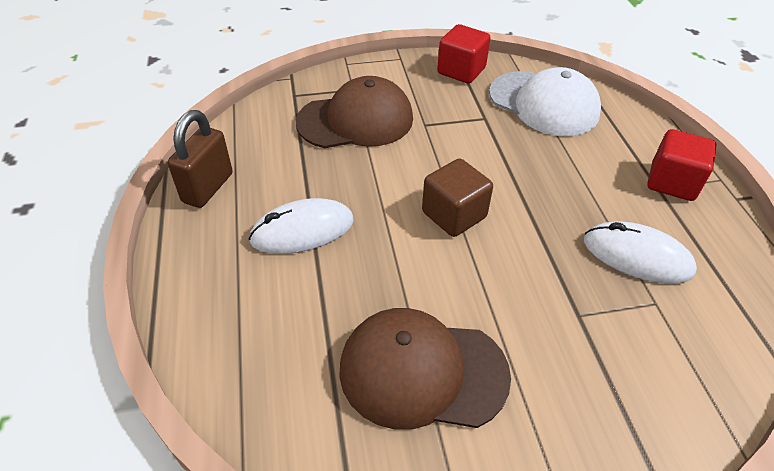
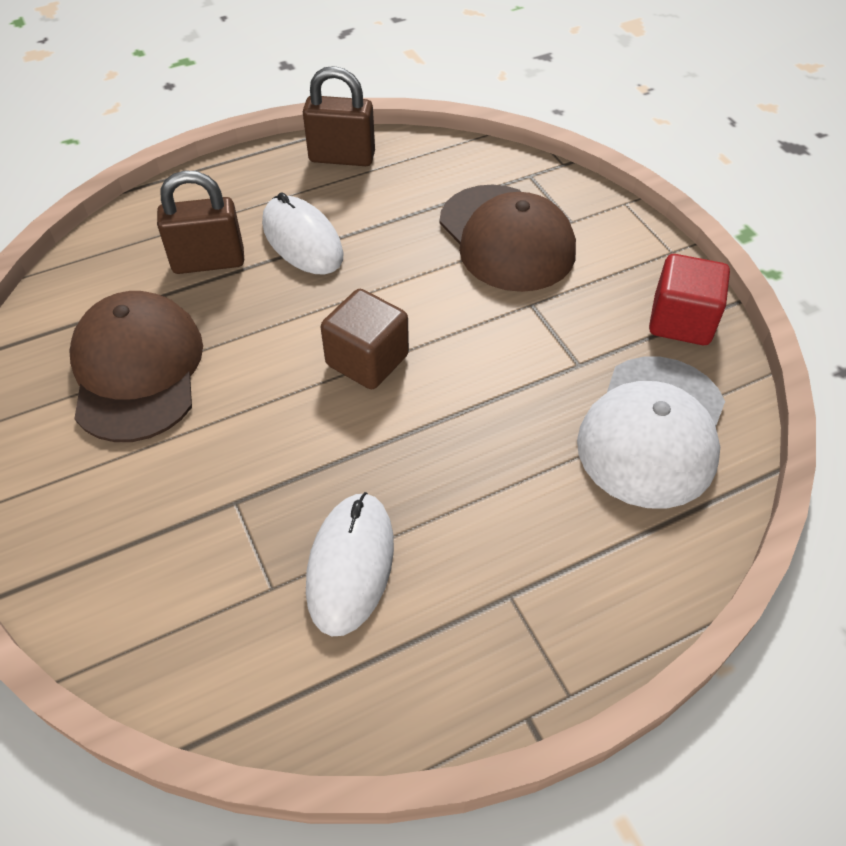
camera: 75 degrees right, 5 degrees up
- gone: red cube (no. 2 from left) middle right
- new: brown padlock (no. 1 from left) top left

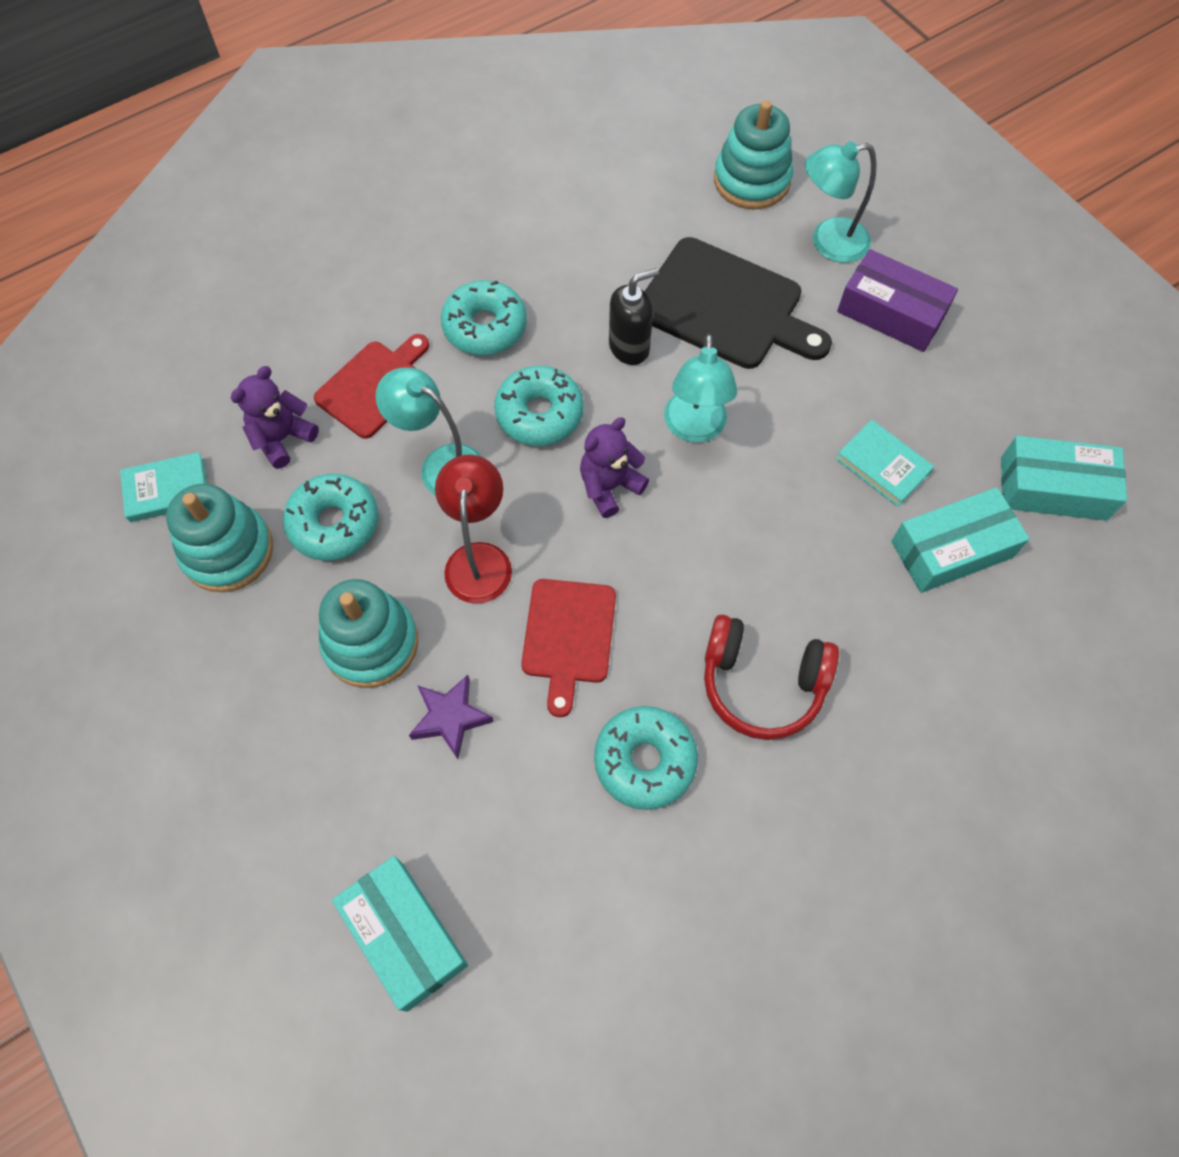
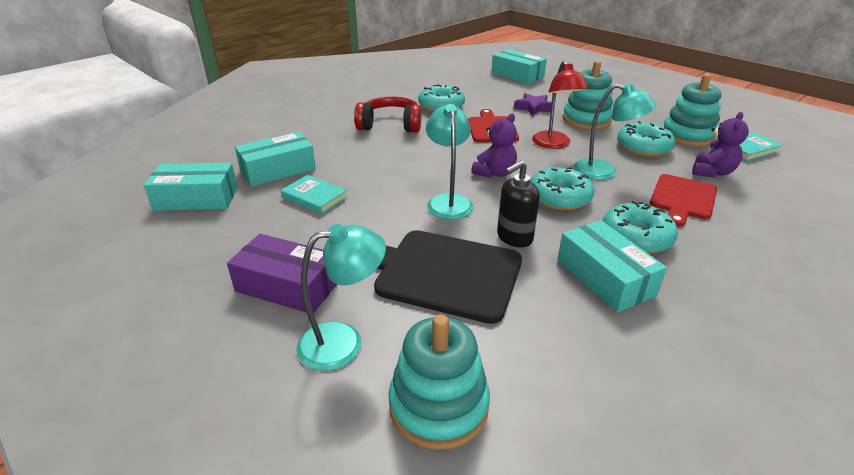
camera: 170 degrees right, 30 degrees down
- new: turquoise box (no. 4 from left) middle right

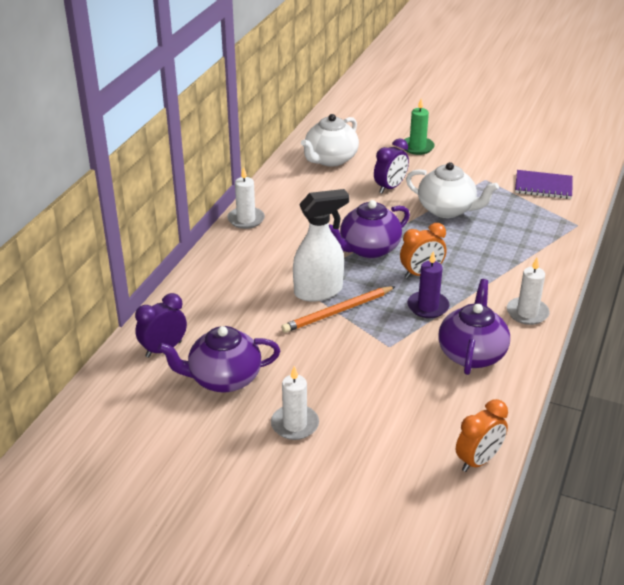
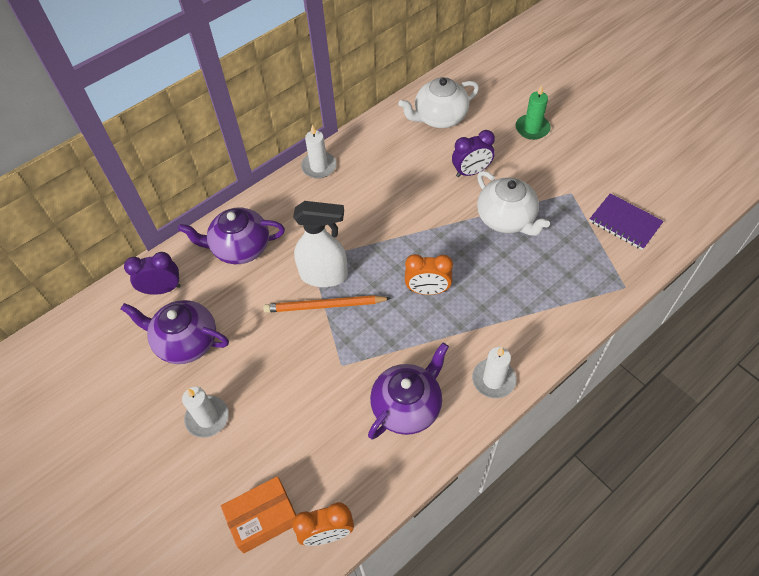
camera: 30 degrees right, 20 degrees up
- gone: purple candle middle right
- new: orange box bottom centre
- shifted: purple teapot (no. 2 from left) centre to middle left

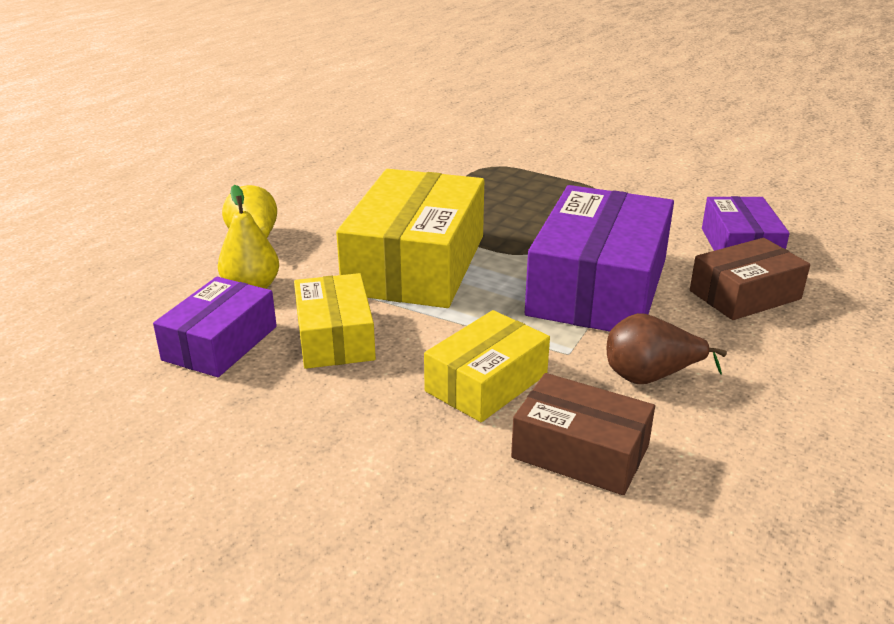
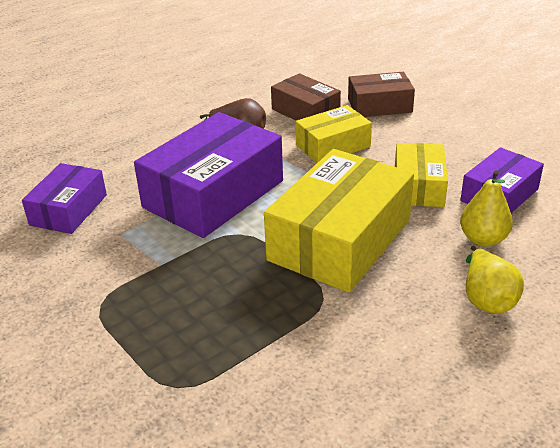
camera: 160 degrees left, 5 degrees up
- shifted: brown box (no. 2 from left) middle right to top right

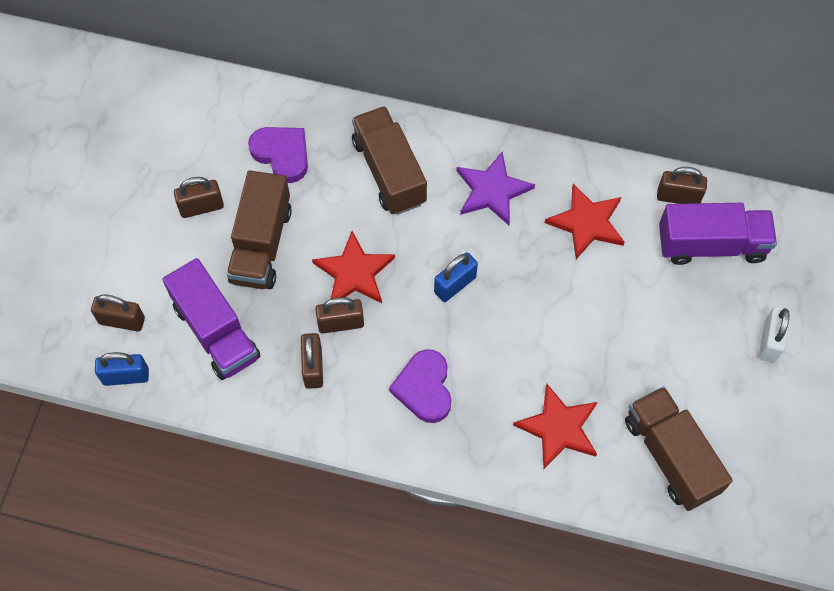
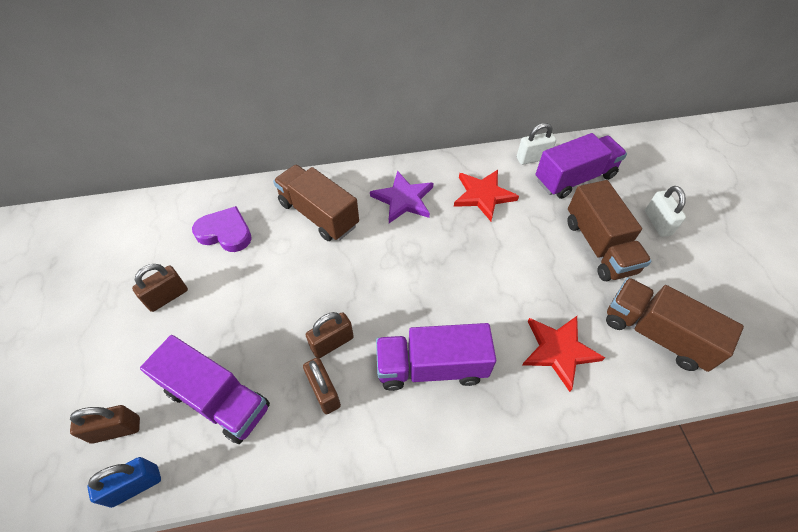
camera: 25 degrees left, 10 degrees down
- gone: red star (no. 1 from left) centre
- gone: blue padlock (no. 2 from left) centre
- shifted: brown truck (no. 1 from left in the first image) middle left to brown truck (no. 2 from left) middle right
- swapped: purple heart (no. 2 from left) centre to purple truck (no. 2 from left) bottom centre
- repainted: brown padlock (no. 5 from left) top right to white padlock (no. 1 from left) top right

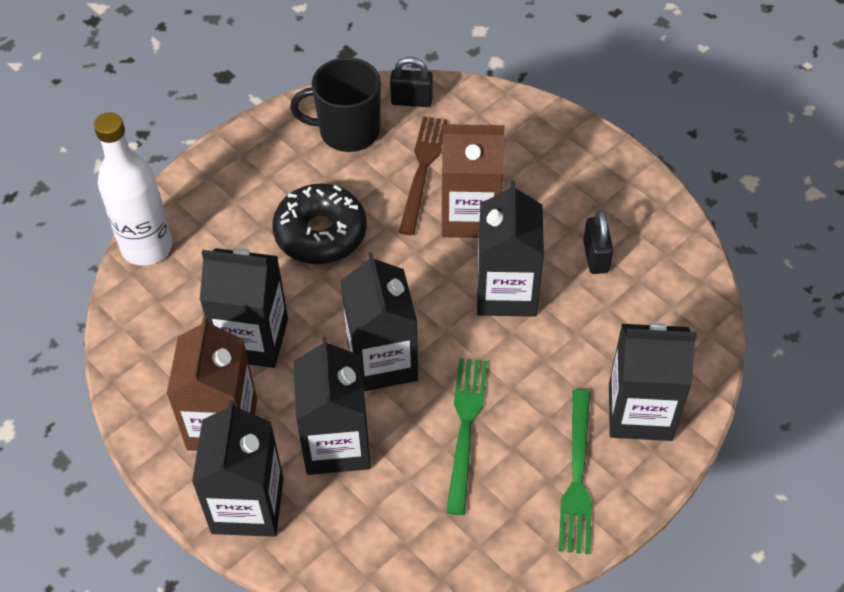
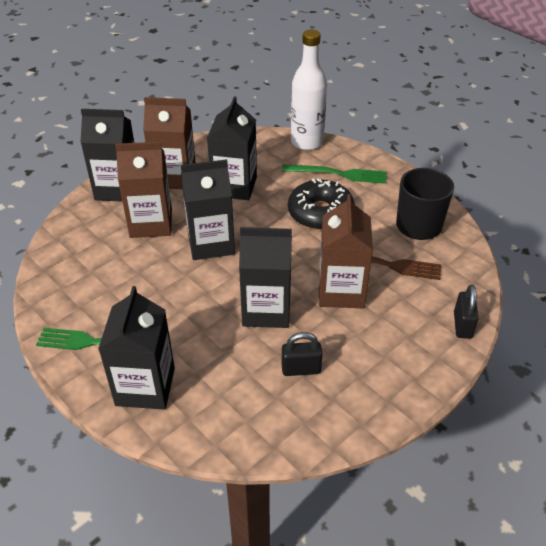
camera: 90 degrees right, 10 degrees down
- shifted: black padlock (no. 1 from left in the first image) top centre to black padlock (no. 2 from left) middle right
- shifted: green fork (no. 1 from left in the first image) bottom centre to green fork (no. 2 from left) top centre
- repainted: black carton (no. 3 from left) bottom centre to brown carton (no. 1 from left) middle left

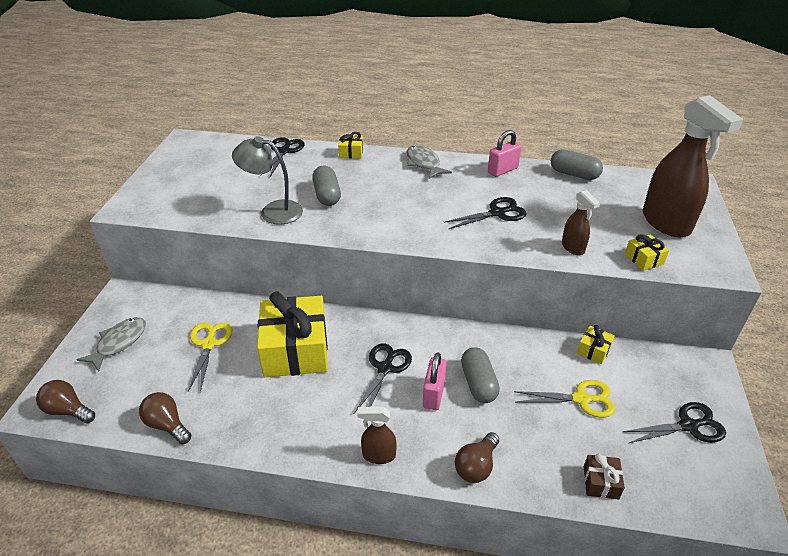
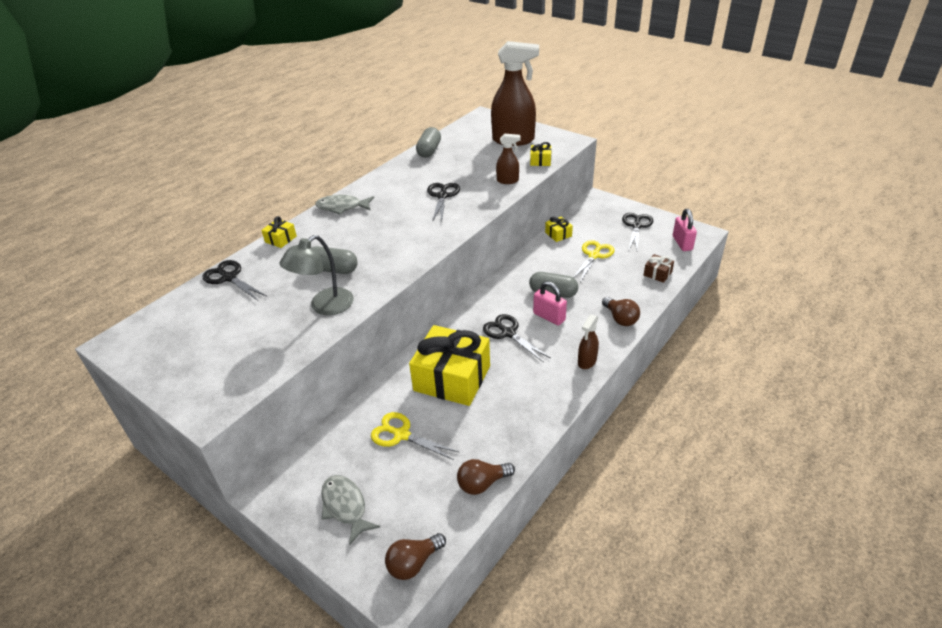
camera: 60 degrees left, 0 degrees up
- shifted: pink padlock (no. 2 from left) top centre to middle right
- rotated: grey capsule (no. 3 from left in the first image) top right = top centre 45 degrees counterclockwise

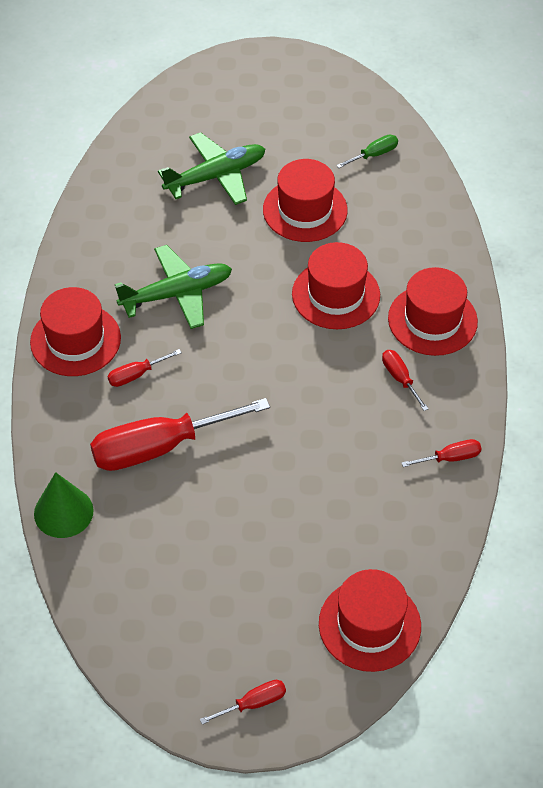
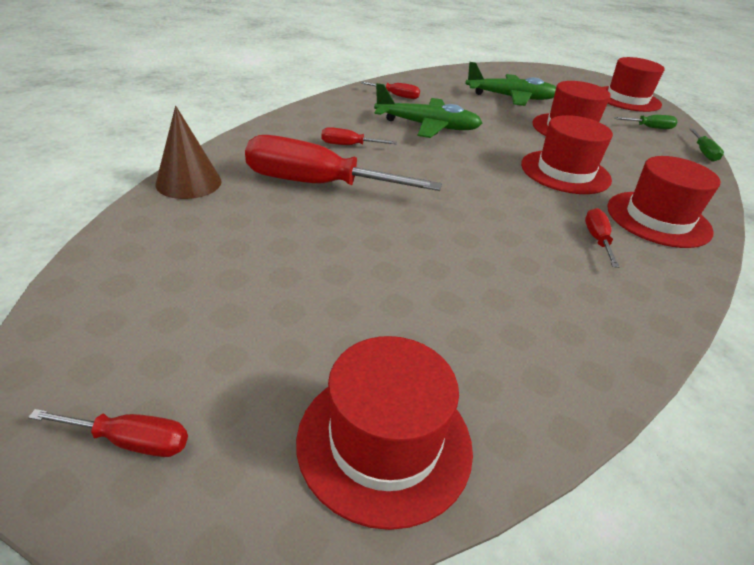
camera: 30 degrees right, 15 degrees down
- new: green screwdriver (no. 2 from left) top right
- shifted: red hat (no. 1 from left in the first image) middle left to red hat (no. 4 from left) top right
- shifted: red screwdriver (no. 5 from left in the first image) middle right to red screwdriver (no. 4 from left) top centre
- repainted: green cone middle left to brown cone top left

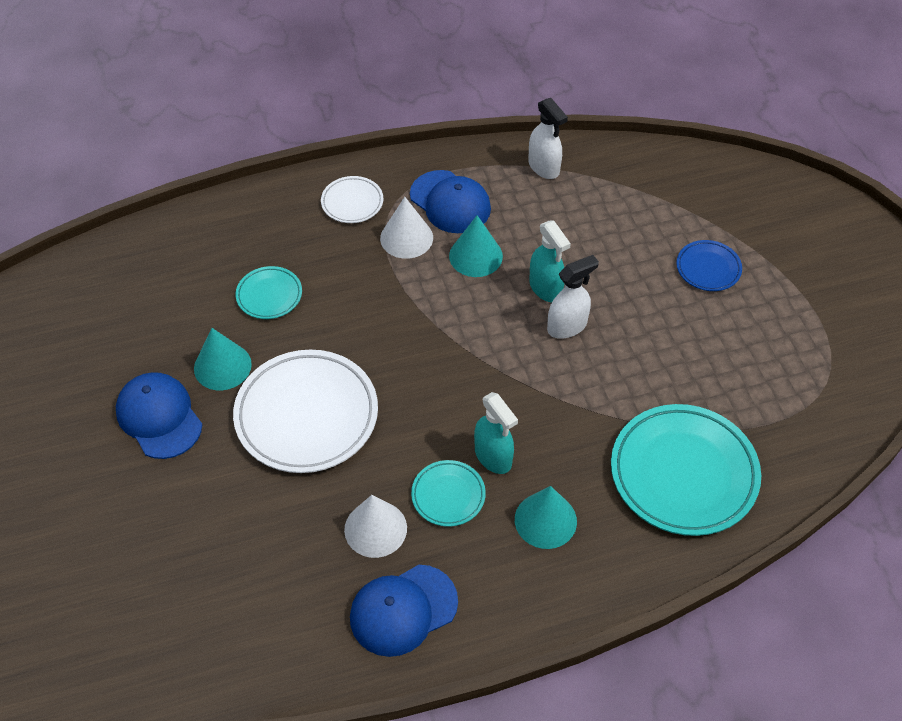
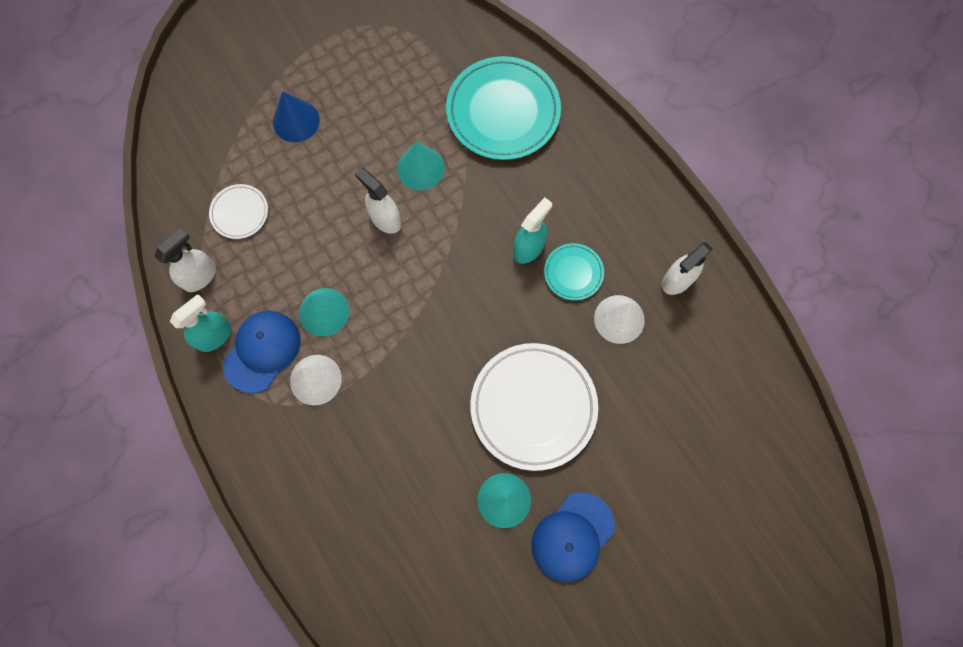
camera: 105 degrees left, 20 degrees up
- gone: turquoise plate (no. 1 from left) middle left
- shifted: white plate (no. 2 from left in the first image) top centre to white plate (no. 1 from left) top left
- shifted: turquoise cone (no. 3 from left in the first image) bottom centre to turquoise cone (no. 2 from left) top centre
- shifted: turquoise spray bottle (no. 2 from left in the first image) centre to turquoise spray bottle (no. 1 from left) middle left
- swapped: blue cap (no. 2 from left) bottom centre to white spray bottle (no. 3 from left) middle right
- swapped: blue plate middle right to blue cone top left

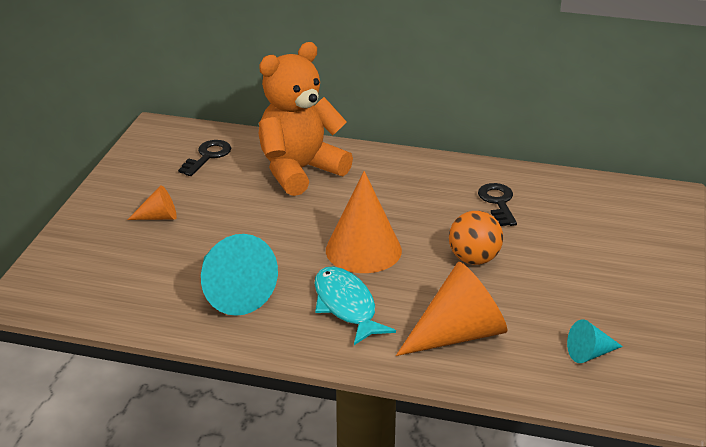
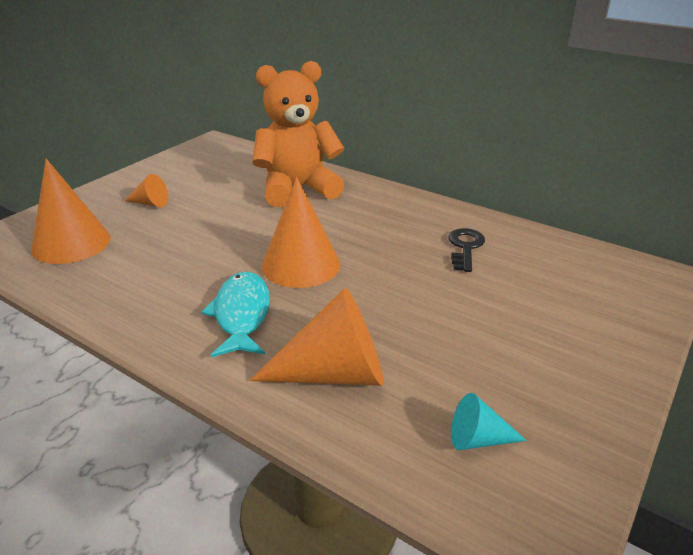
camera: 20 degrees right, 0 degrees up
- gone: black key (no. 1 from left) middle left
- gone: turquoise cone (no. 1 from left) centre
- gone: orange ball middle right
- new: orange cone (no. 1 from left) middle left

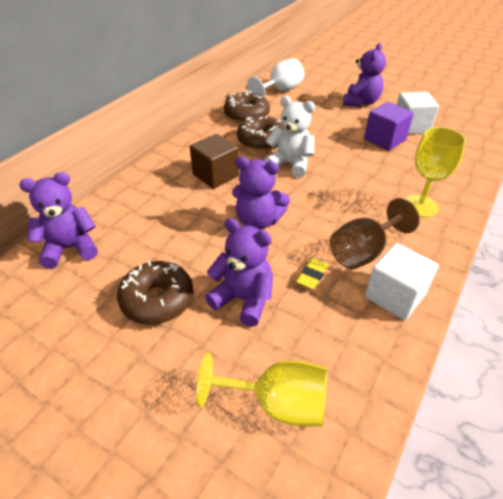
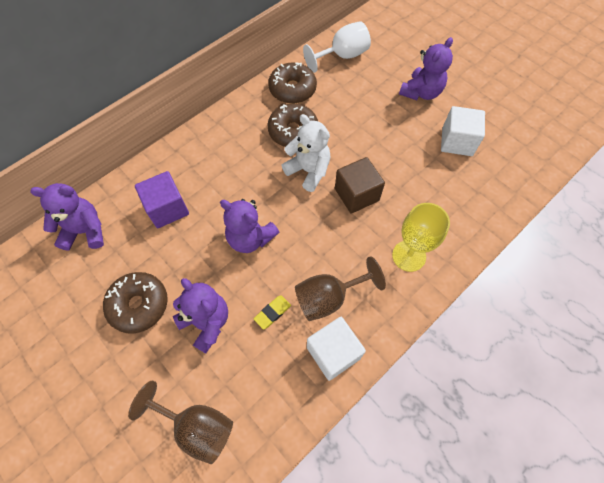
camera: 15 degrees right, 20 degrees up
- shifted: brown cube top centre to centre
- shifted: purple cube top right to middle left
- repainted: yellow goblet (no. 1 from left) bottom centre to brown goblet (no. 1 from left) bottom left

